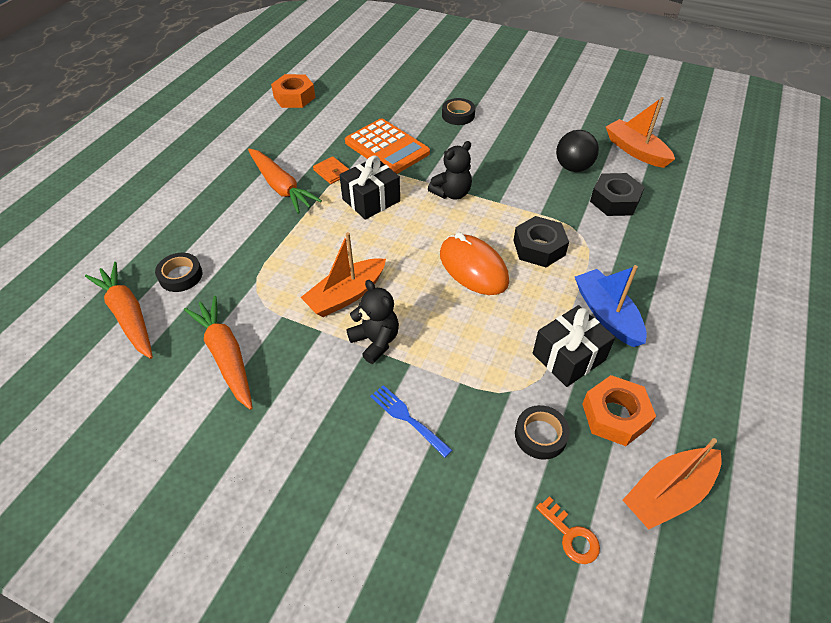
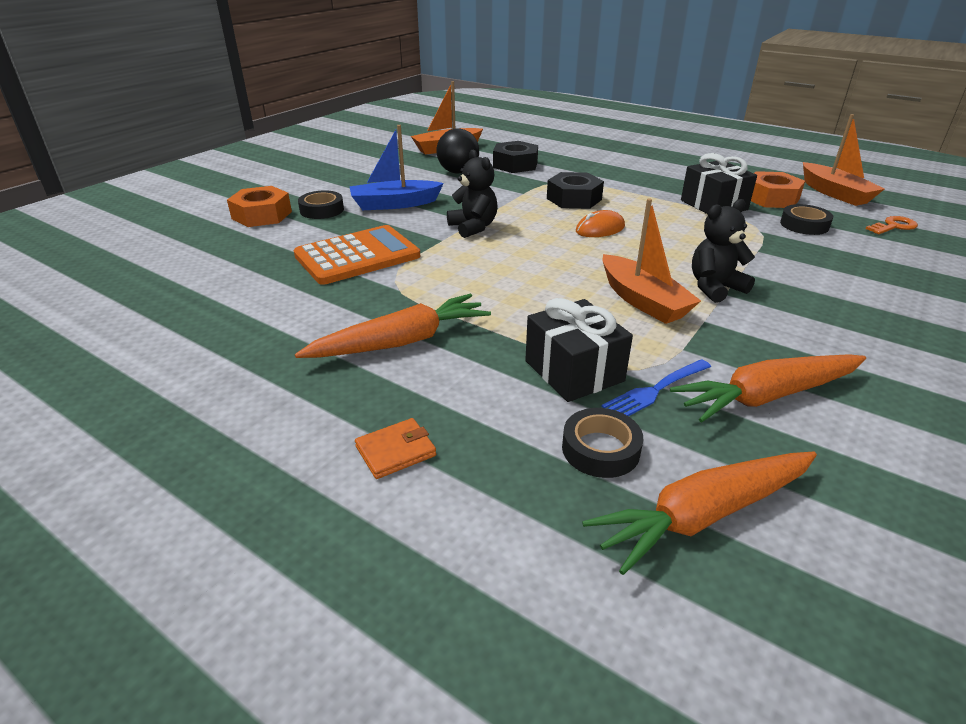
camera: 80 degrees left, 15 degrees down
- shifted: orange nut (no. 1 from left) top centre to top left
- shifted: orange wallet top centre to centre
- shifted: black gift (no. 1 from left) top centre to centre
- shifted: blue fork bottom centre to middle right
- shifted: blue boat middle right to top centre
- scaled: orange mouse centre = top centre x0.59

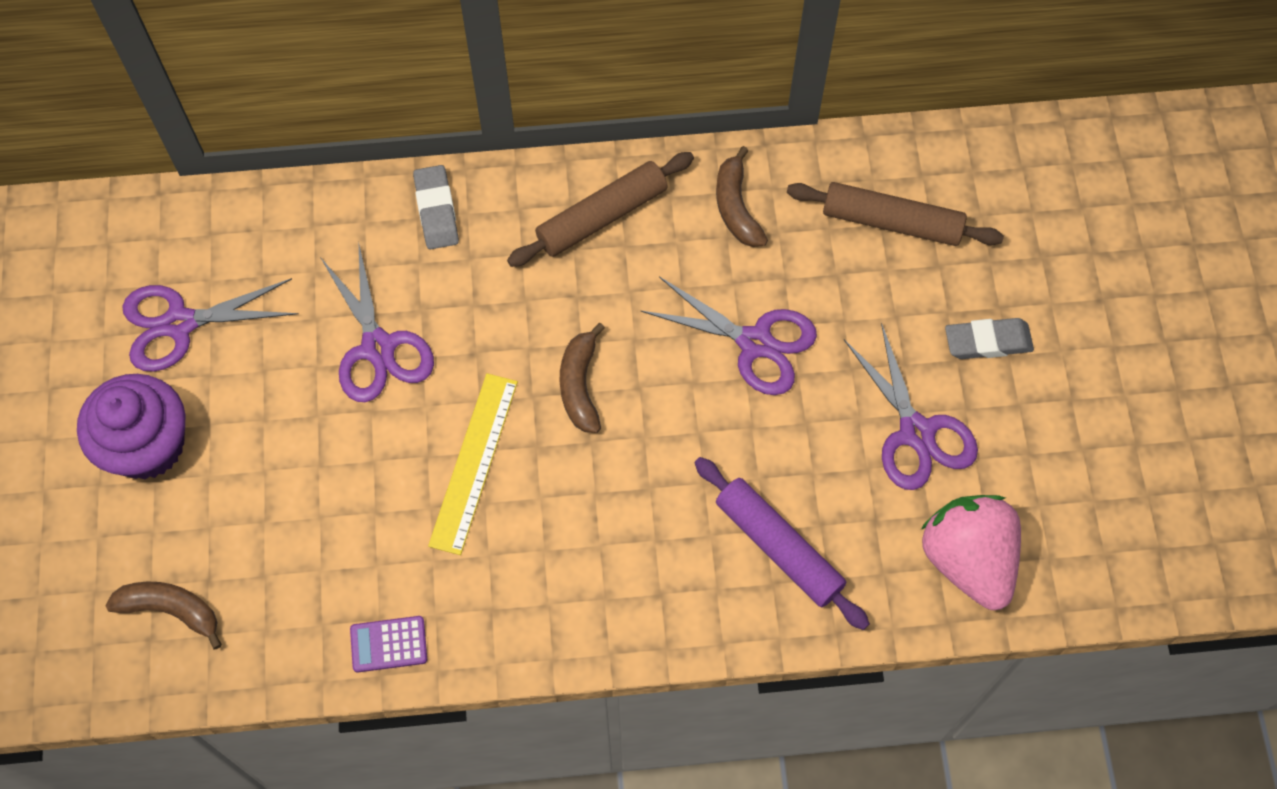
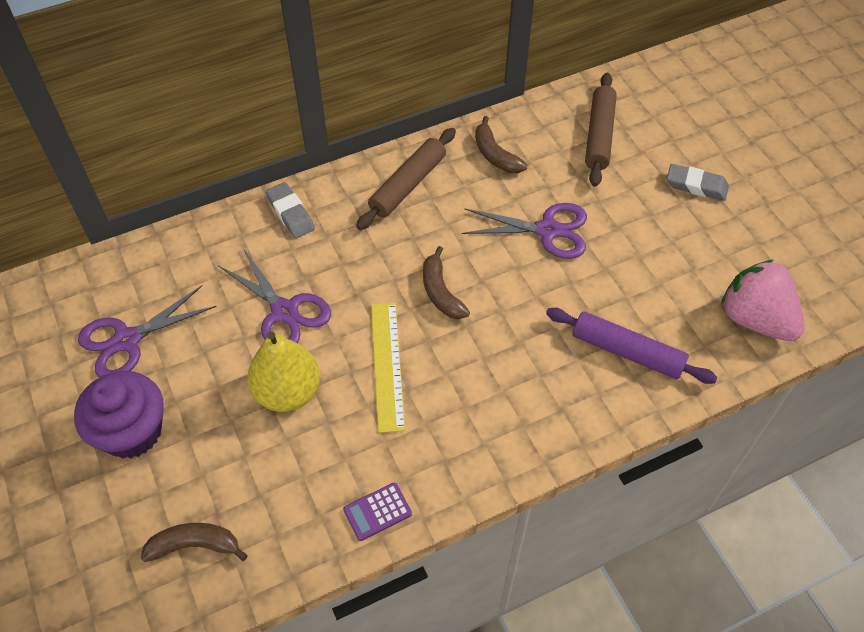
camera: 20 degrees left, 10 degrees down
- gone: purple scissors (no. 4 from left) middle right
- new: yellow pear middle left
- rotated: brown rolling pin (no. 2 from left) top right = top right 75 degrees counterclockwise
- rotated: grey eraser (no. 2 from left) middle right = top right 45 degrees clockwise

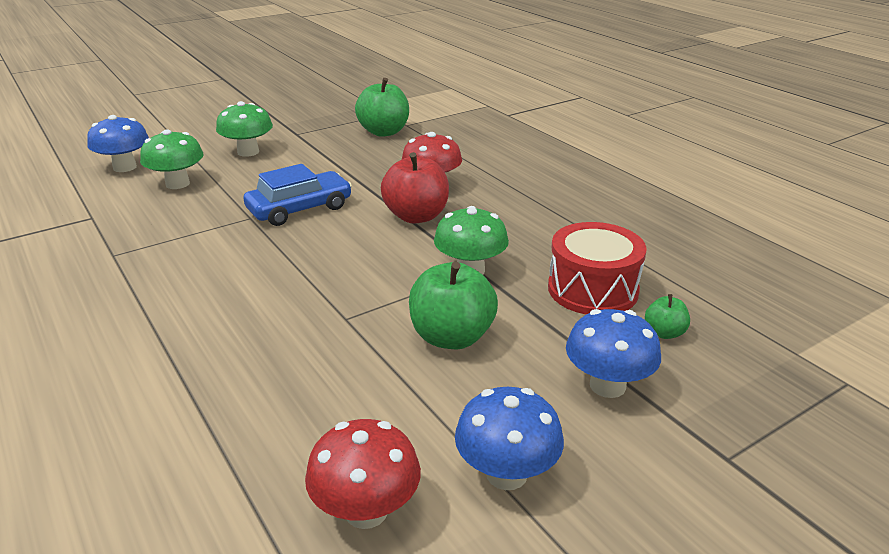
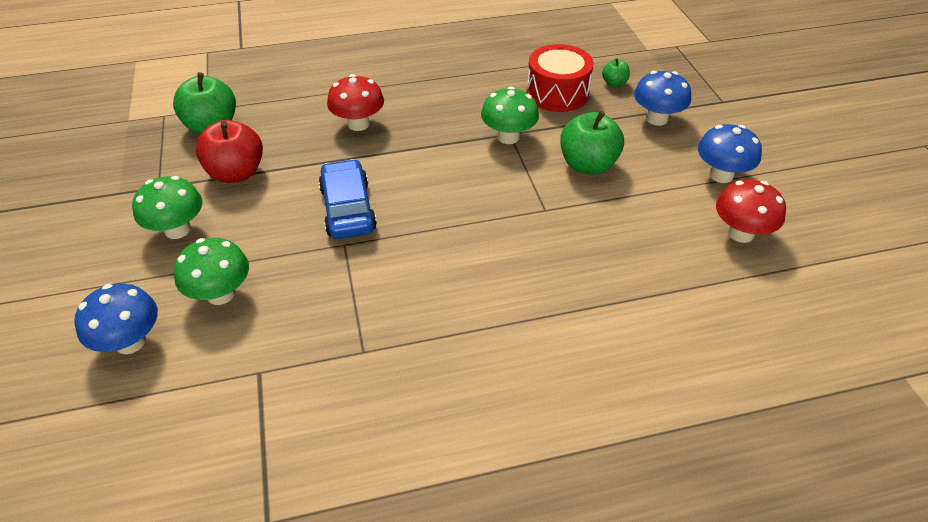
camera: 70 degrees left, 15 degrees up
- shifted: red apple centre to top left

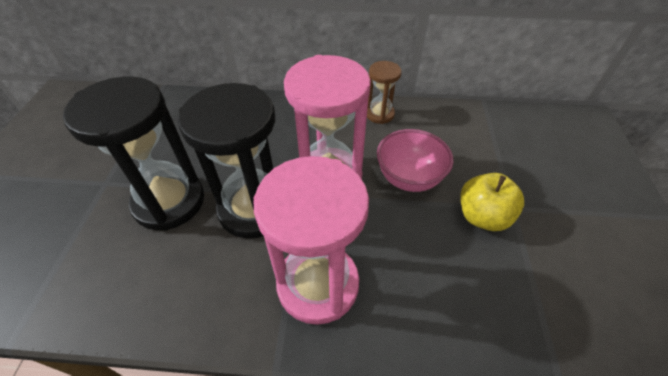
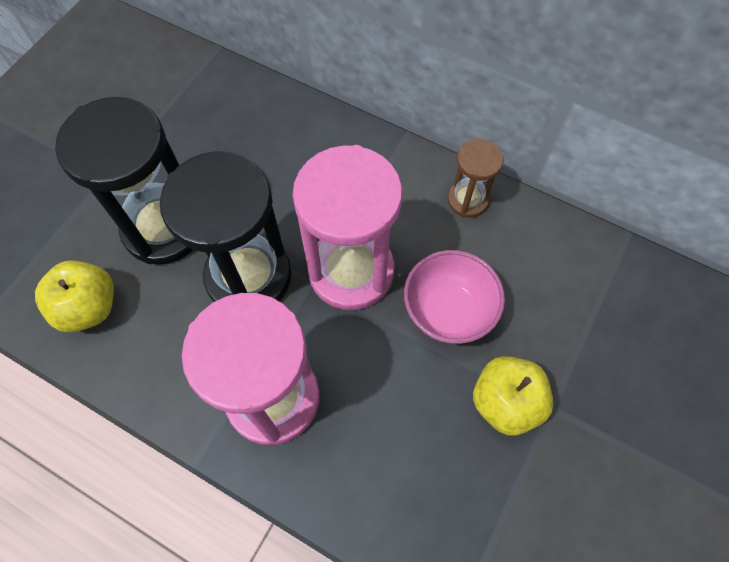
camera: 25 degrees right, 15 degrees up
- new: yellow apple (no. 1 from left) middle left

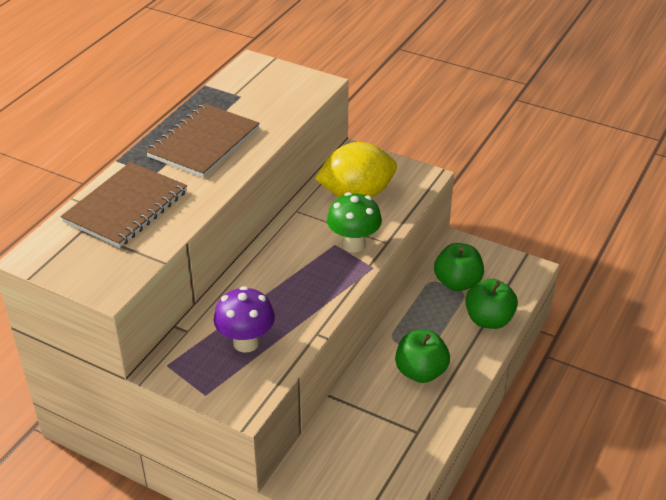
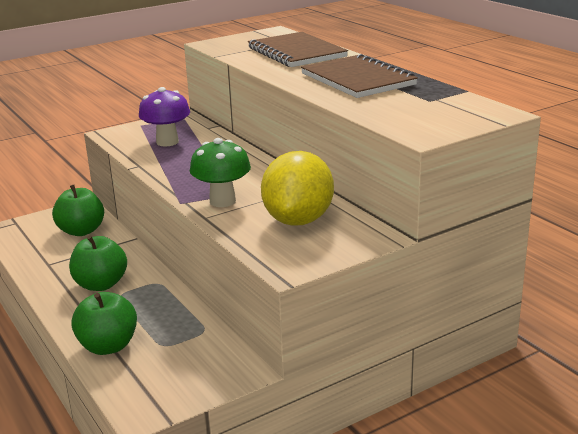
camera: 120 degrees right, 15 degrees down
- shifted: green apple (no. 2 from left in the first image) middle right to green apple (no. 1 from left) middle left

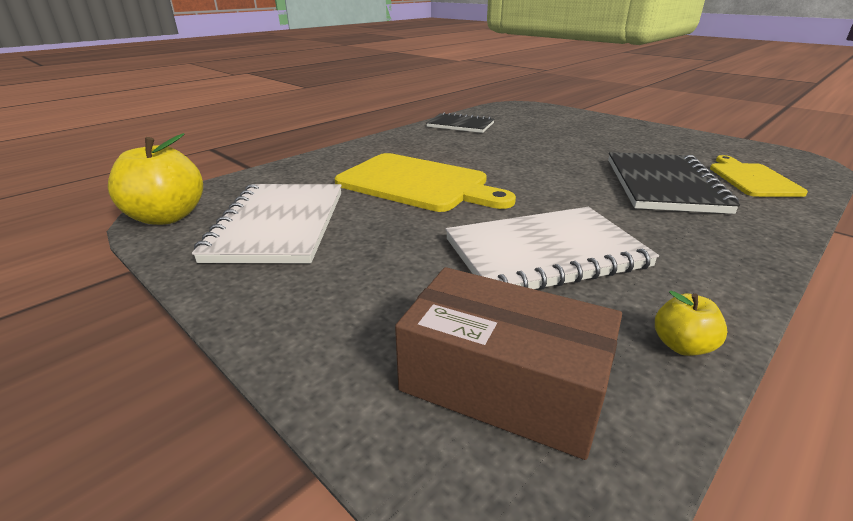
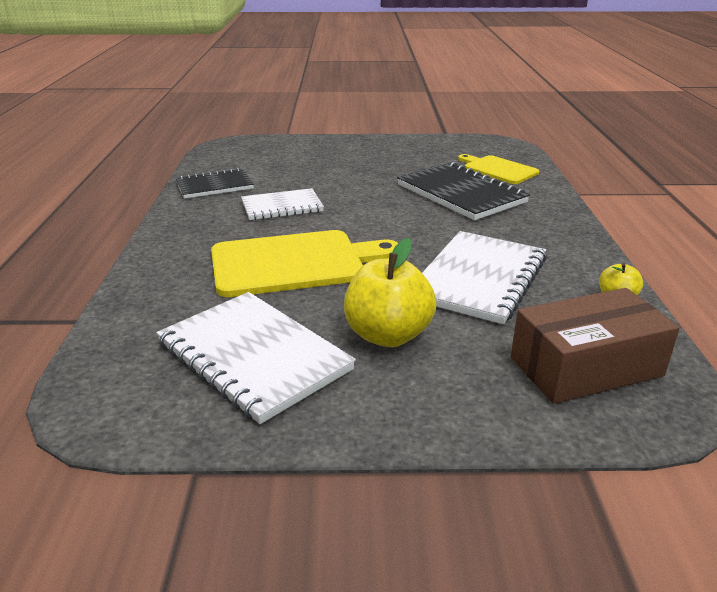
camera: 45 degrees left, 0 degrees up
- new: white notebook (no. 2 from left) centre
- shifted: yellow apple (no. 1 from left) middle left to centre

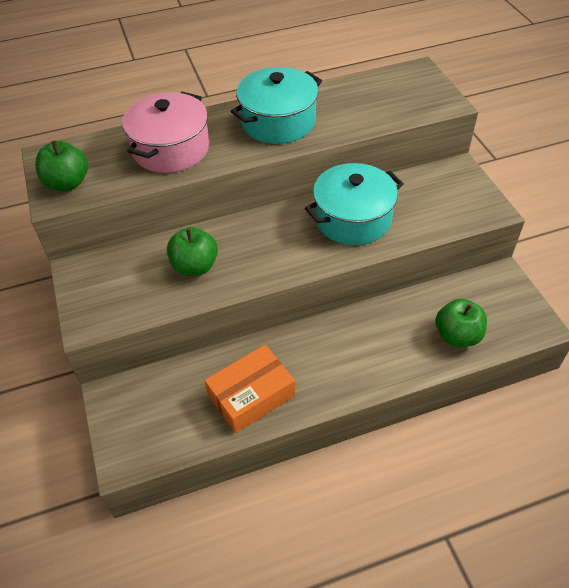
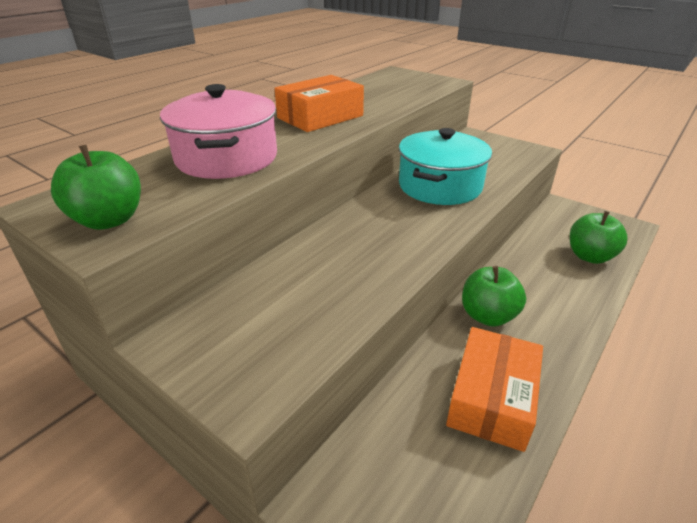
camera: 35 degrees left, 15 degrees down
- shifted: green apple (no. 2 from left) centre to middle right
- swapped: turquoise pot (no. 1 from left) top centre to orange box (no. 1 from left) top centre

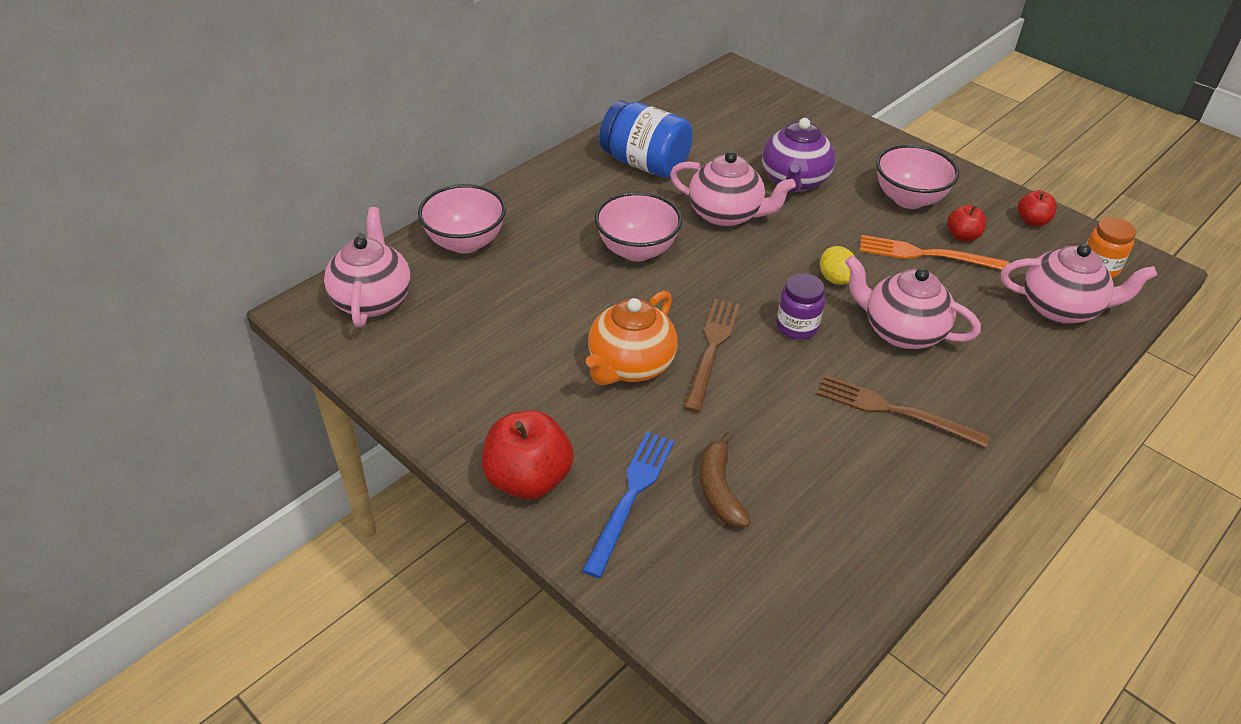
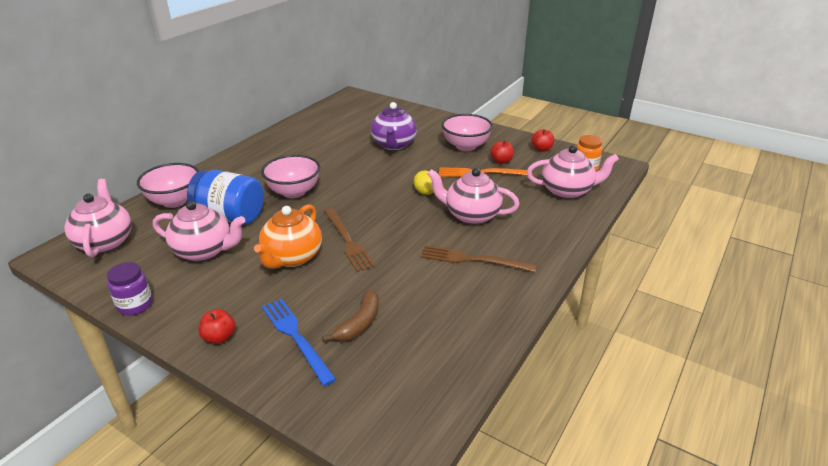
camera: 10 degrees left, 10 degrees down
- shifted: blue jar top centre to middle left
- shifted: pink teapot (no. 2 from left) top centre to middle left
- shifted: purple jar centre to middle left
- rotated: blue fork bottom centre = bottom centre 45 degrees counterclockwise
- rotated: brown fork (no. 1 from left) centre = centre 150 degrees clockwise
- rotated: brown banana centre = bottom centre 135 degrees counterclockwise
- scaled: red apple (no. 1 from left) centre = bottom left x0.54

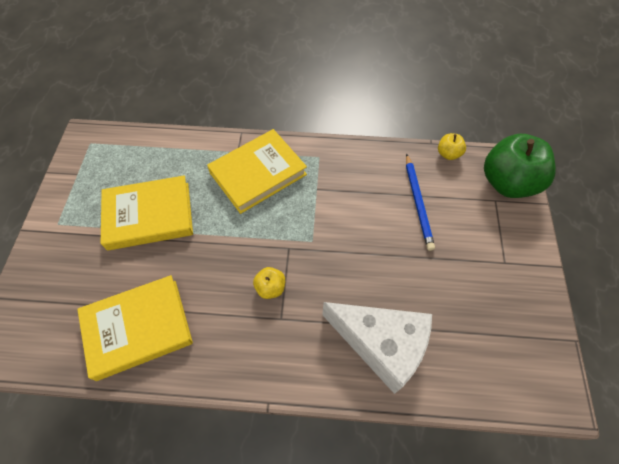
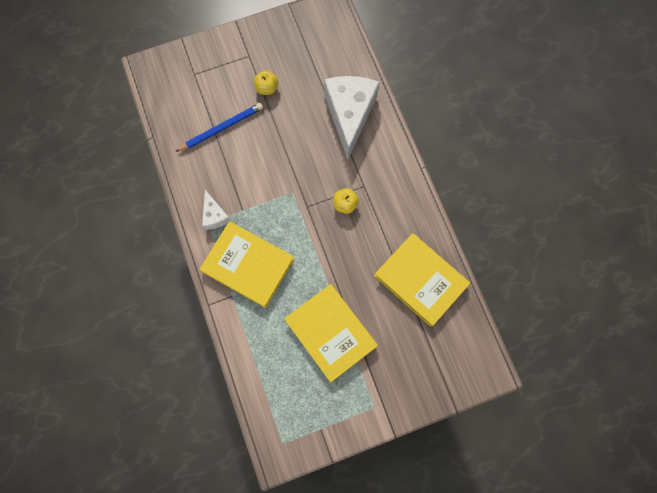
camera: 115 degrees left, 15 degrees up
- gone: green apple middle right
- new: white cheese (no. 1 from left) middle left
- shifted: yellow apple (no. 2 from left in the first image) top right to yellow apple (no. 1 from left) top centre

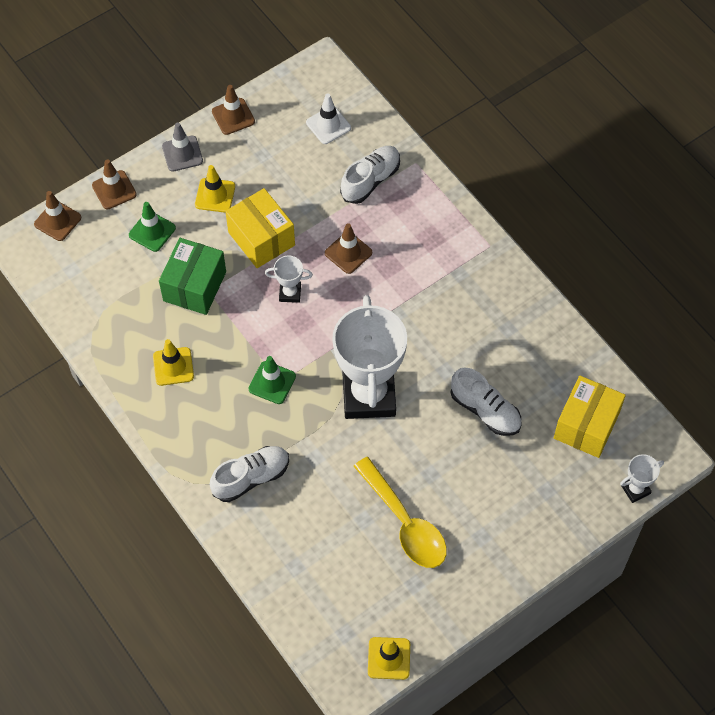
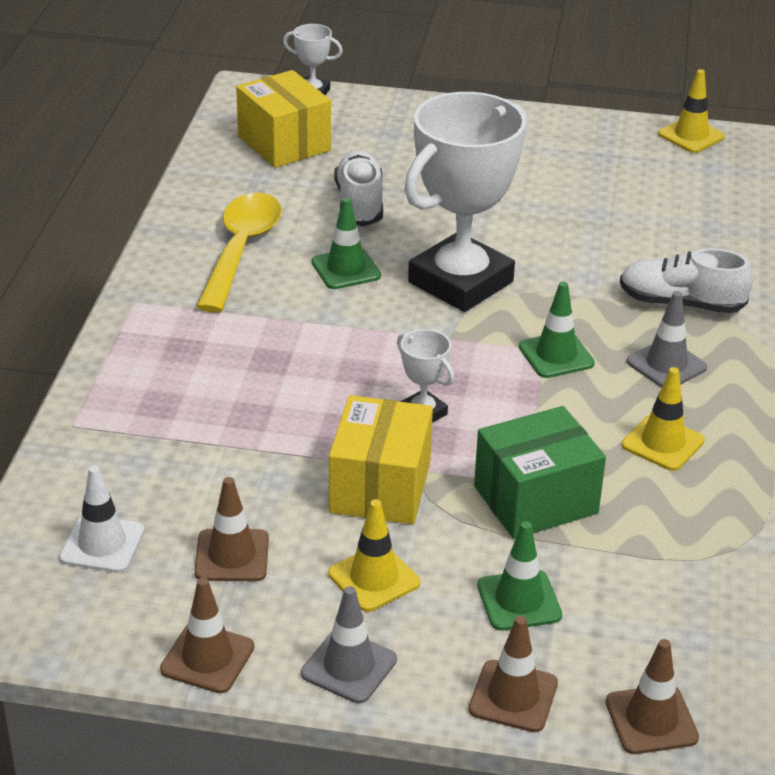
camera: 135 degrees left, 25 degrees down
- gone: white shoe (no. 2 from left) top centre
- new: green traffic cone (no. 1 from left) top centre
- new: grey traffic cone (no. 2 from left) middle right
- shifted: brown traffic cone (no. 4 from left in the first image) centre to brown traffic cone (no. 2 from left) bottom left
- shifted: yellow spoon bottom centre to top left
- rotated: yellow box (no. 2 from left in the first image) middle right = top centre 75 degrees clockwise

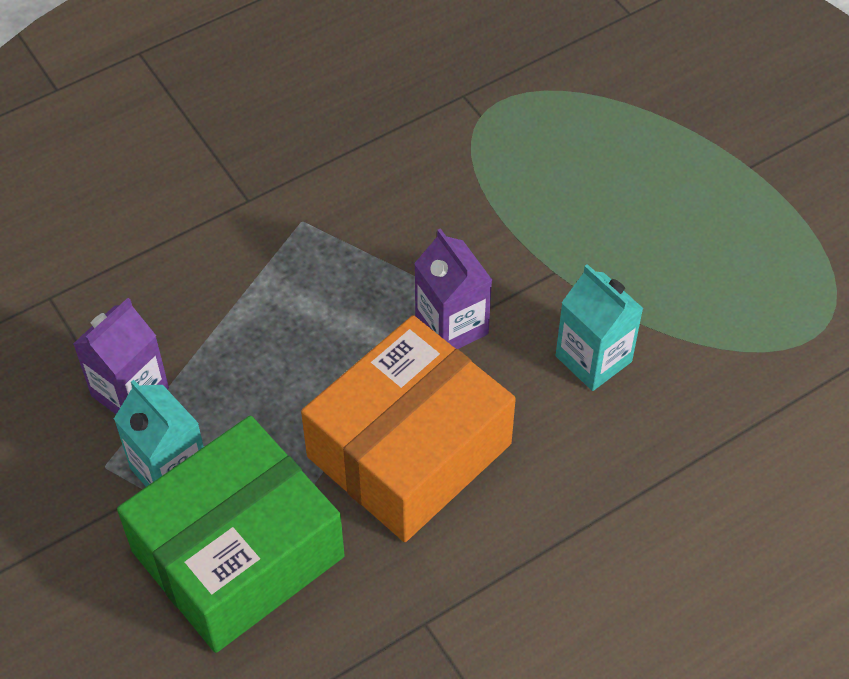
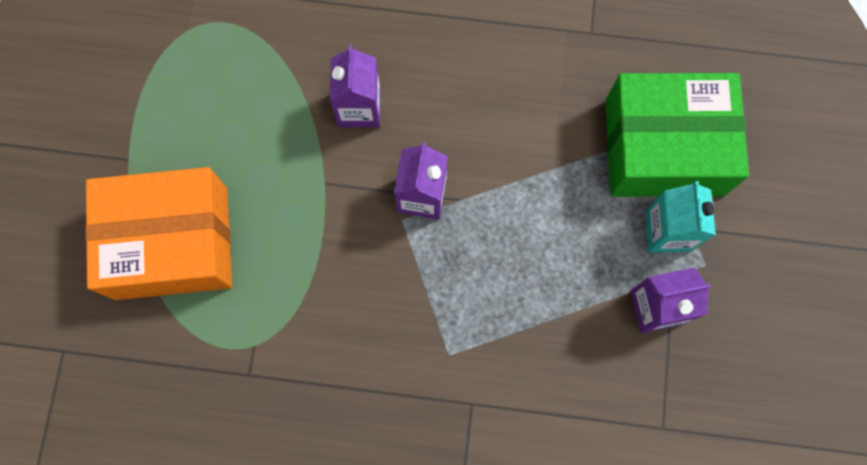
camera: 140 degrees left, 20 degrees up
- shifted: orange box centre to middle left
- repainted: turquoise carton (no. 2 from left) middle right to purple carton (no. 1 from left) top centre

